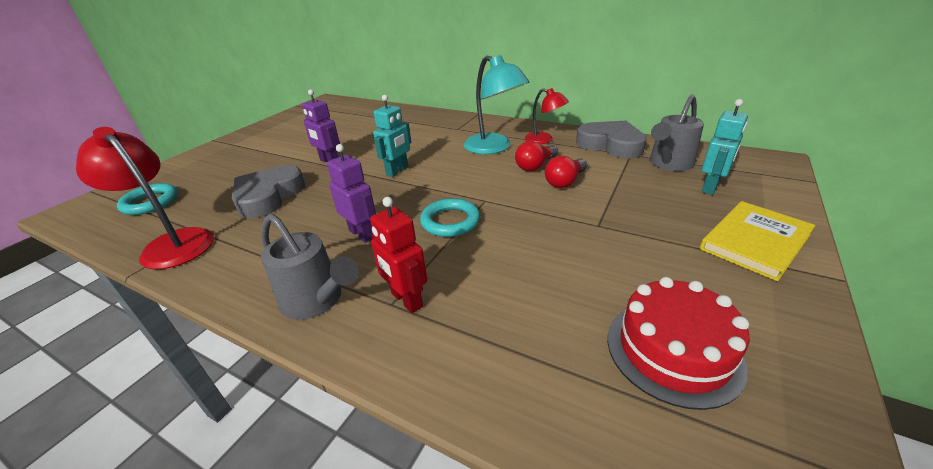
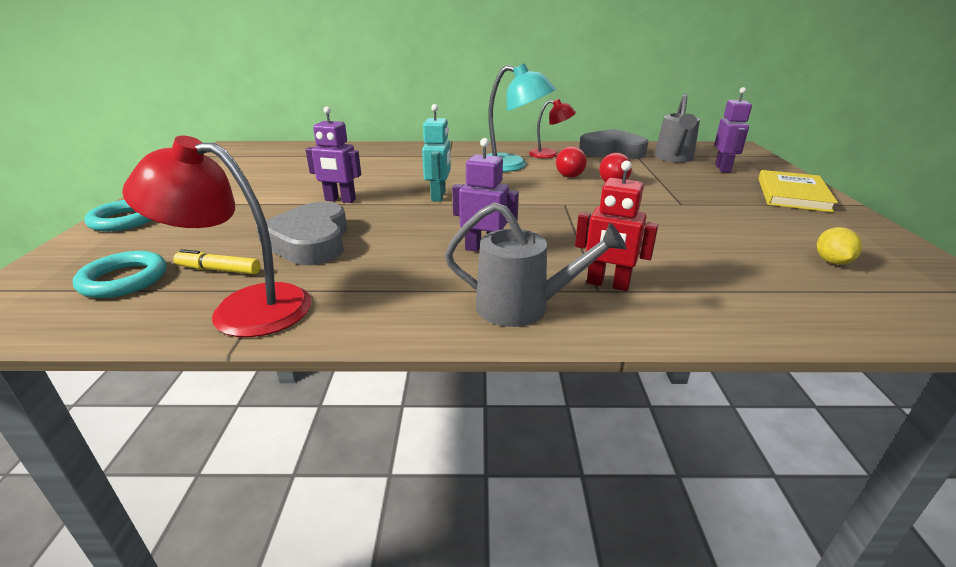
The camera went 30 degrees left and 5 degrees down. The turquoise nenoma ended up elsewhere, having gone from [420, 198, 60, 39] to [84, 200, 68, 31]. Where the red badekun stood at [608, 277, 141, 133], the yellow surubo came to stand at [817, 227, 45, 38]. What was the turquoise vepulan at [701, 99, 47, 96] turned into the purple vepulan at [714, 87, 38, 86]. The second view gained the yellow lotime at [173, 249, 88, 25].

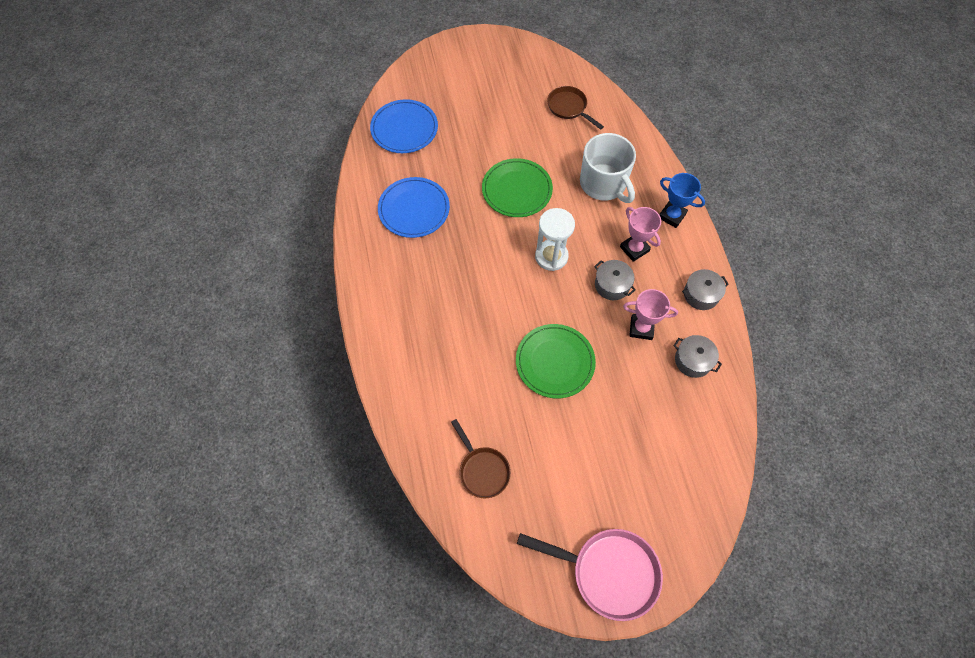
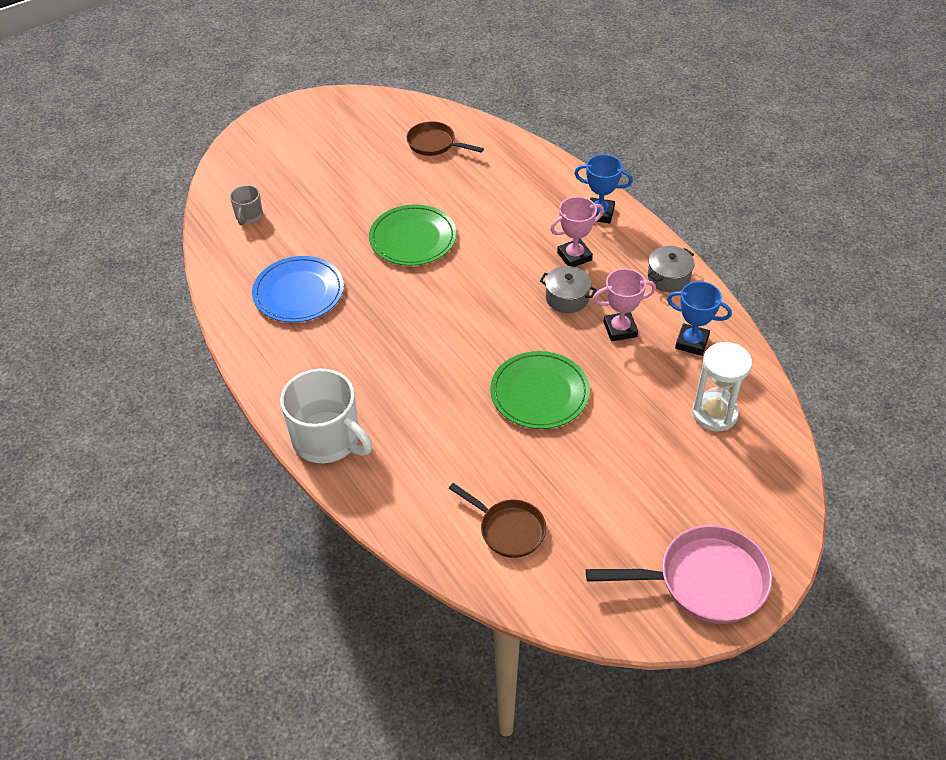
The camera went 20 degrees left and 15 degrees down. Where the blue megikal stood at [370, 99, 68, 54], the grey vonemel came to stand at [230, 185, 33, 40]. The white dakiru ended up elsewhere, having gone from [535, 208, 40, 63] to [692, 342, 60, 89]. The white vonemel ended up elsewhere, having gone from [580, 133, 56, 70] to [280, 369, 92, 94]. The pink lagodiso at [620, 207, 41, 55] ended up facing another way, 60 degrees counterclockwise from before. Where the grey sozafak stood at [673, 335, 49, 43], the blue lagodiso came to stand at [667, 281, 65, 75].

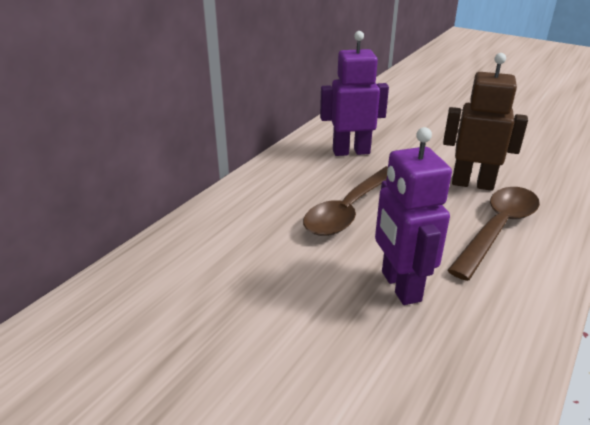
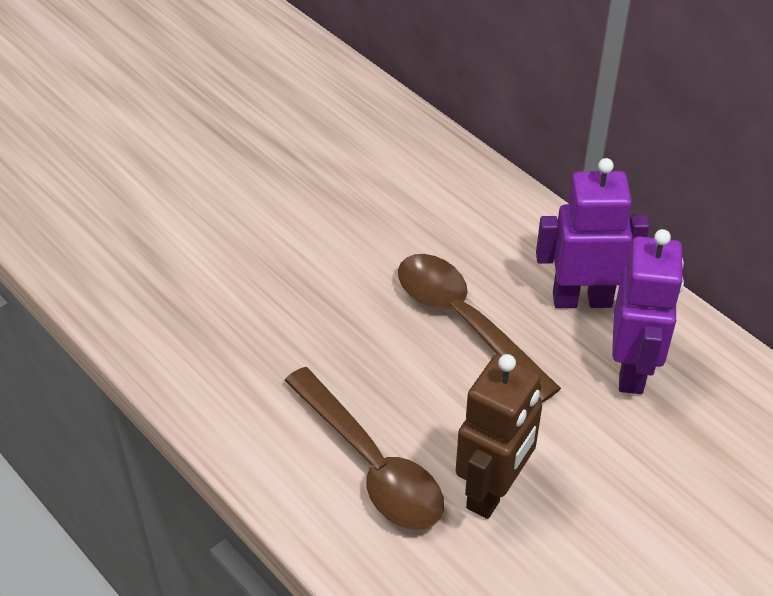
The camera went 105 degrees right and 15 degrees up. The purple vepulan ended up elsewhere, having gone from [375, 127, 77, 178] to [536, 158, 113, 150].

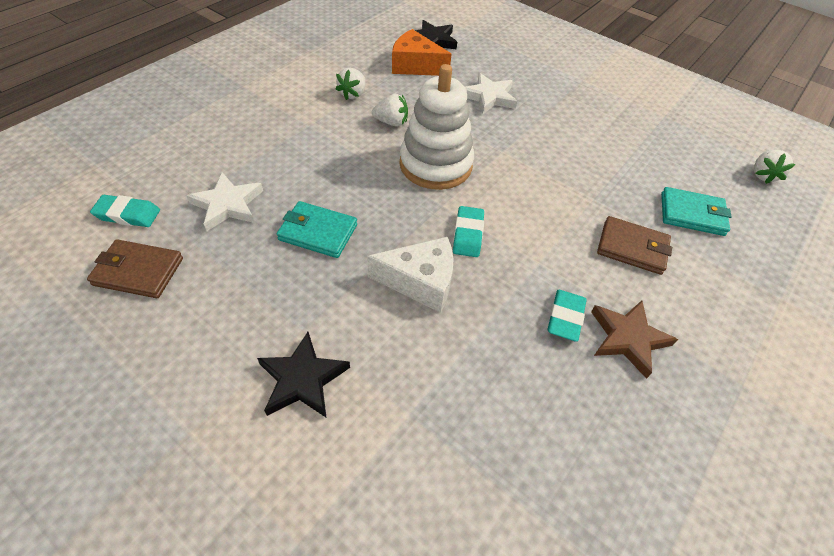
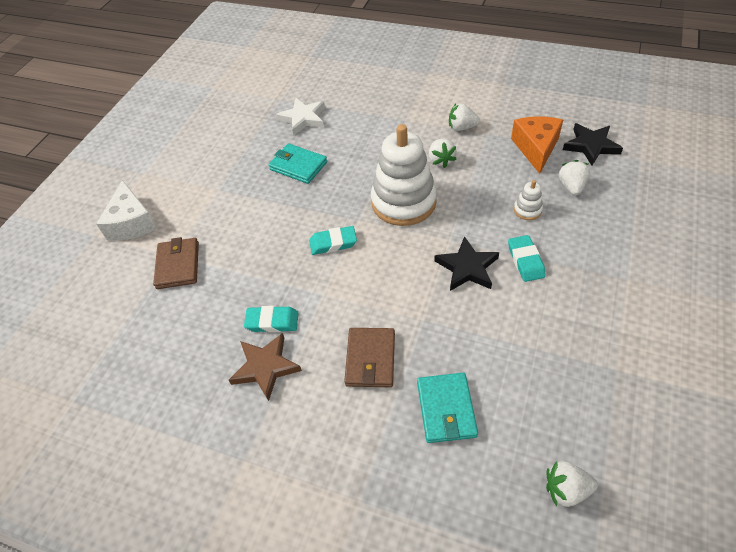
The camera went 80 degrees right and 0 degrees up. The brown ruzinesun ended up elsewhere, having gone from [87, 239, 96, 59] to [153, 237, 46, 52]. The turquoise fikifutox ended up elsewhere, having gone from [90, 195, 70, 32] to [508, 235, 38, 47]. The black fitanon ended up elsewhere, having gone from [257, 332, 93, 86] to [434, 236, 65, 55]. The turquoise ruzinesun at [277, 201, 80, 57] ended up facing another way, 60 degrees counterclockwise from before. The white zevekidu ended up elsewhere, having gone from [367, 237, 87, 76] to [96, 180, 61, 61]. Where the white fitanon stood at [465, 73, 52, 41], the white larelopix came to stand at [514, 180, 29, 40]. The second view gained the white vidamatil at [558, 160, 32, 35].

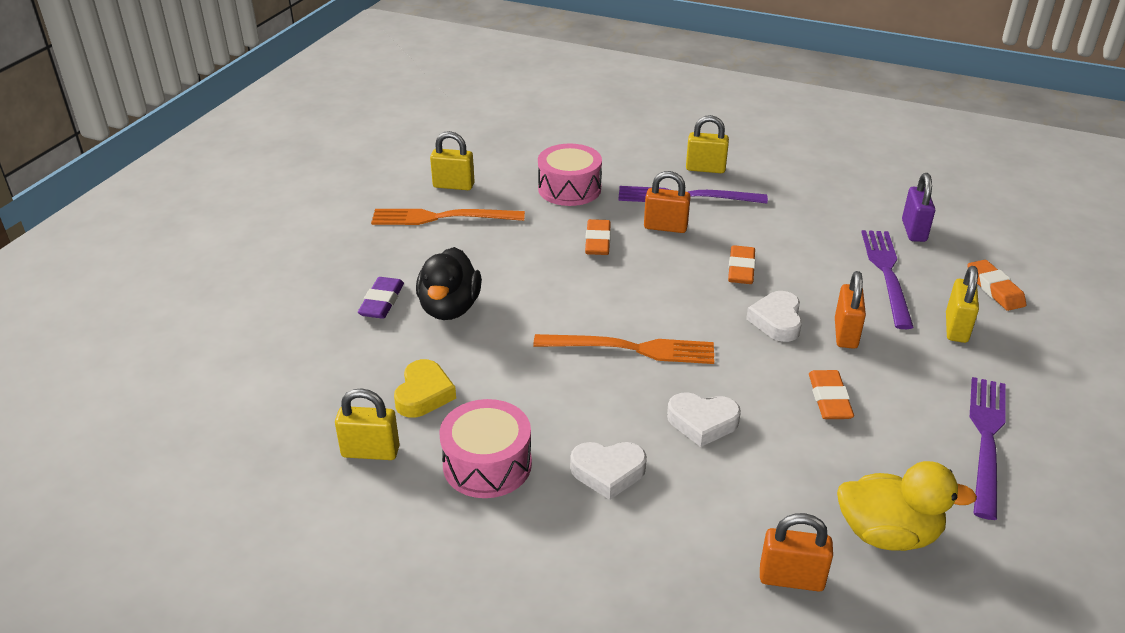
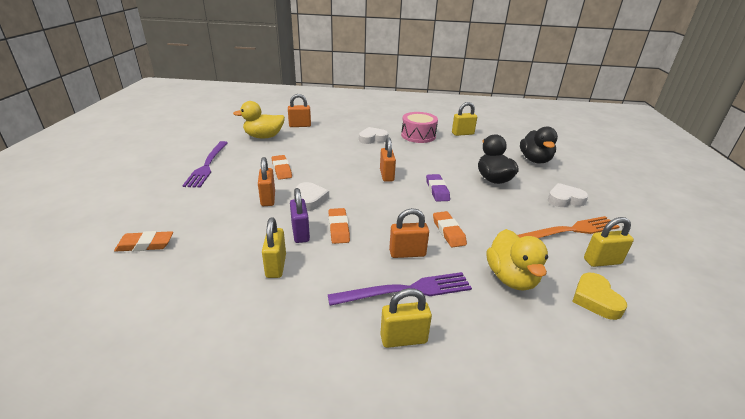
The camera went 160 degrees right and 5 degrees down. The purple fikifutox ended up elsewhere, having gone from [358, 277, 46, 42] to [426, 174, 24, 28]. The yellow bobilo ended up elsewhere, having gone from [394, 359, 62, 59] to [572, 273, 55, 47]. Where the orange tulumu stood at [533, 334, 181, 30], the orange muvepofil came to stand at [380, 137, 16, 45]. Where the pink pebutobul stood at [538, 144, 64, 62], the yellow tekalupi came to stand at [487, 229, 61, 62]. The white bobilo ended up elsewhere, having gone from [667, 392, 74, 55] to [548, 183, 40, 24]. The second view lost the purple tulumu at [861, 230, 53, 99]. The purple muvepofil ended up elsewhere, having gone from [902, 173, 33, 69] to [290, 188, 20, 55]. The yellow muvepofil ended up elsewhere, having gone from [946, 266, 33, 77] to [262, 217, 24, 61]. The orange fikifutox at [967, 260, 59, 51] ended up facing another way, 60 degrees counterclockwise from before. The second view gained the black tekalupi at [520, 127, 38, 37].

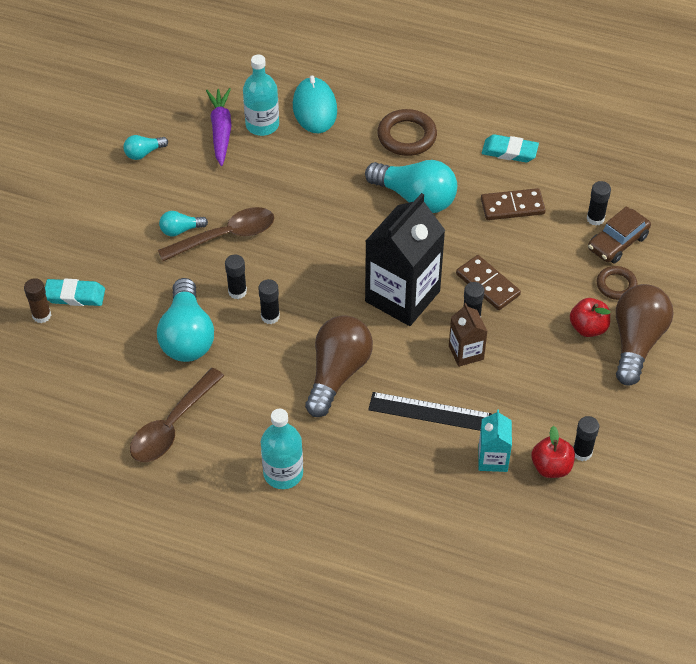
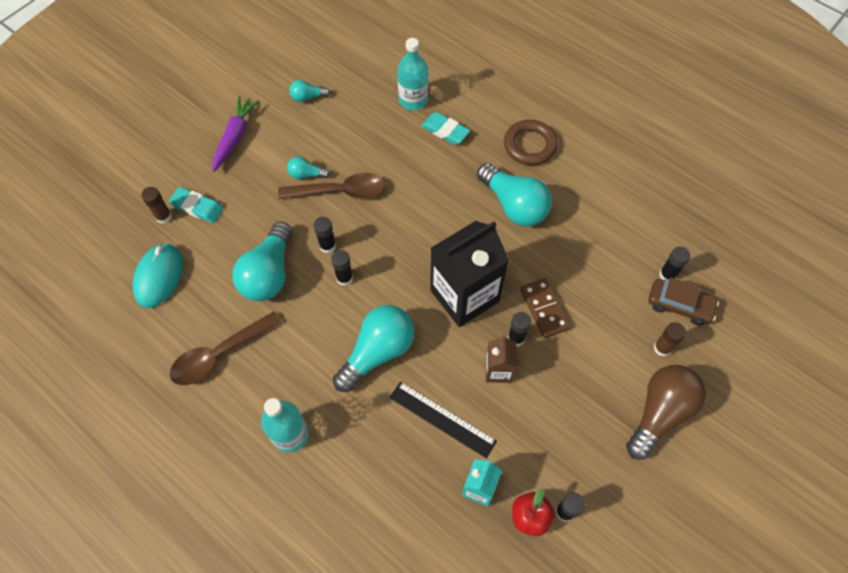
The camera went 20 degrees right and 10 degrees up. The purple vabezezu ended up elsewhere, having gone from [206, 88, 26, 78] to [212, 96, 47, 76]. The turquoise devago ended up elsewhere, having gone from [293, 75, 44, 58] to [132, 243, 51, 65]. What was the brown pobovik at [305, 315, 68, 102] turned into the turquoise pobovik at [333, 305, 82, 87]. The second view lost the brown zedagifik at [481, 188, 65, 32]. The turquoise fikifutox ended up elsewhere, having gone from [482, 134, 57, 28] to [421, 112, 49, 33]. The second view lost the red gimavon at [570, 298, 40, 39]. The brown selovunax at [588, 206, 63, 57] ended up facing another way, 135 degrees counterclockwise from before. Where the brown nenoma stood at [597, 266, 41, 34], the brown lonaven came to stand at [654, 322, 32, 35].

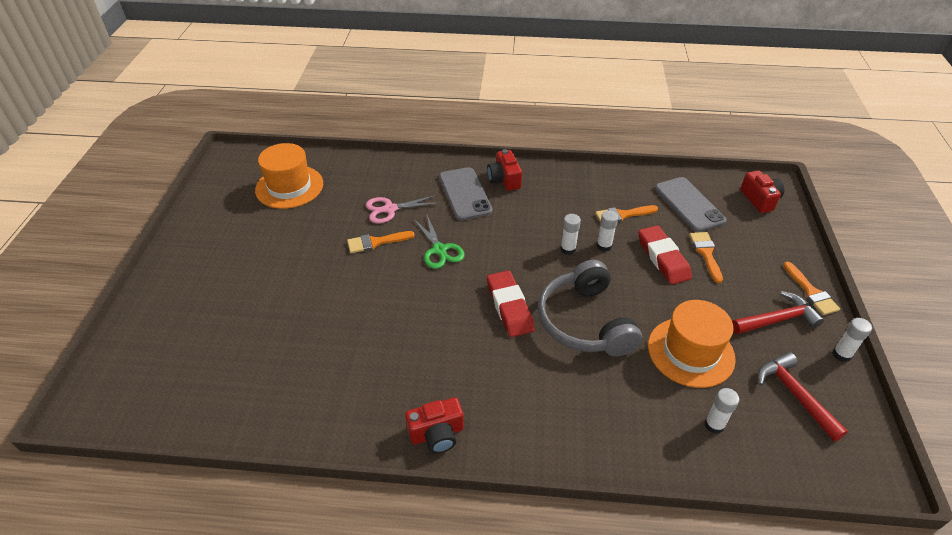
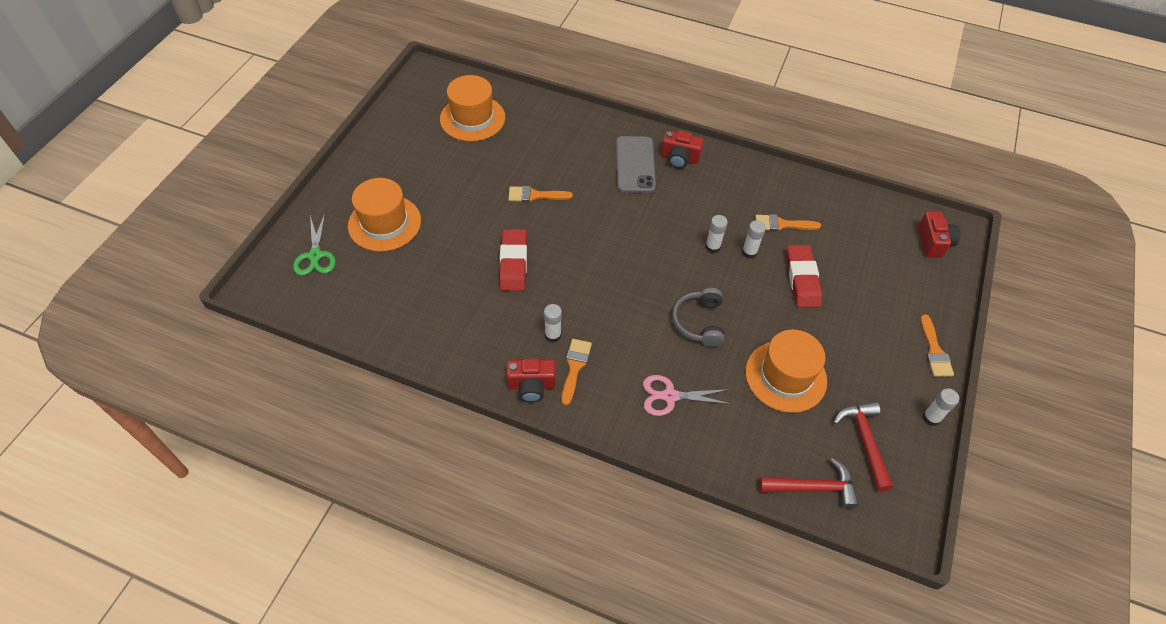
The camera went 15 degrees right and 10 degrees up. The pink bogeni ended up elsewhere, having gone from [366, 195, 74, 29] to [643, 375, 88, 41]. The green bogeni ended up elsewhere, having gone from [414, 215, 51, 54] to [293, 214, 43, 62]. The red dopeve at [487, 149, 35, 42] ended up facing another way, 75 degrees counterclockwise from before. The red fikifutox ended up elsewhere, having gone from [487, 270, 47, 67] to [499, 229, 28, 62]. The size of the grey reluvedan at [538, 260, 104, 97] changed by a factor of 0.62. The second view lost the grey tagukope at [655, 177, 72, 55]. The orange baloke ended up elsewhere, having gone from [689, 232, 34, 51] to [561, 339, 31, 67]. The white lonaven ended up elsewhere, having gone from [704, 388, 35, 46] to [544, 304, 18, 39]. The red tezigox ended up elsewhere, having gone from [732, 291, 92, 43] to [759, 458, 100, 51]. The second view gained the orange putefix at [348, 178, 73, 74].

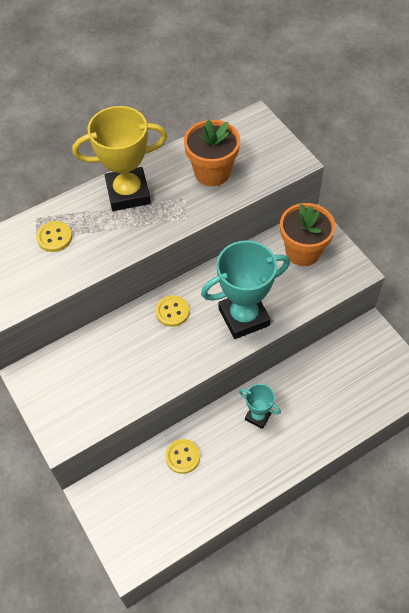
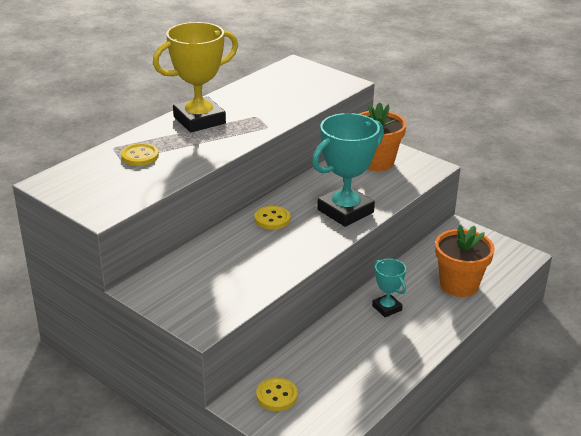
The camera went 20 degrees left and 25 degrees down. The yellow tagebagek ended up elsewhere, having gone from [165, 439, 35, 35] to [256, 378, 42, 33]. The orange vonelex ended up elsewhere, having gone from [184, 120, 56, 66] to [435, 225, 60, 72]. The turquoise lagodiso at [239, 384, 42, 45] ended up facing another way, 45 degrees clockwise from before.

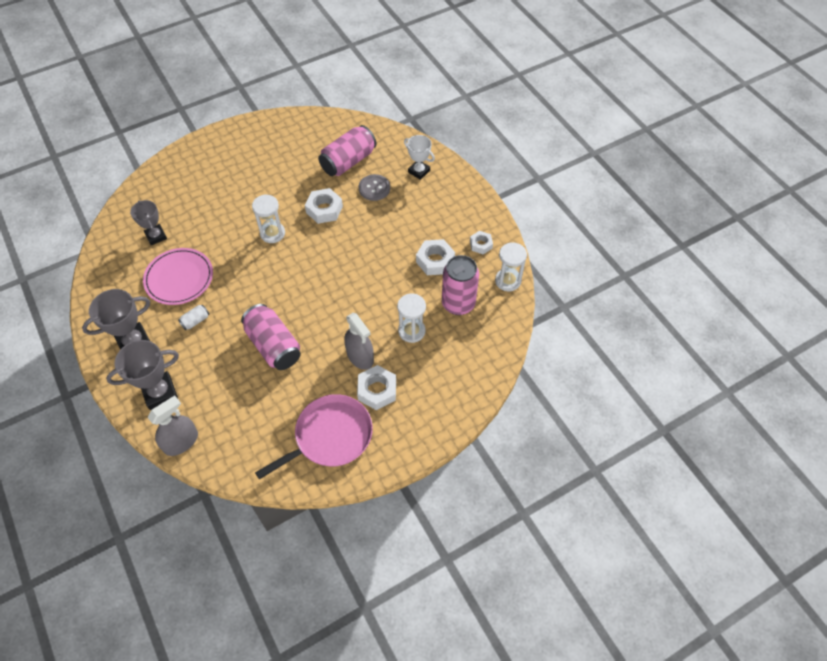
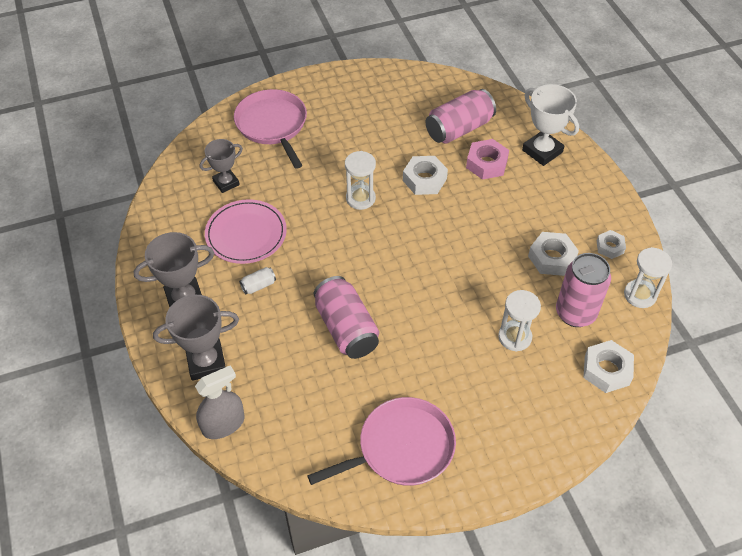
The camera went 10 degrees right and 5 degrees down. The grey lagodiso at [130, 200, 37, 45] ended up facing another way, 75 degrees clockwise from before. The second view lost the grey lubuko at [344, 313, 30, 57]. The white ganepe ended up elsewhere, having gone from [357, 365, 39, 45] to [583, 340, 51, 53]. Where the grey tagebagek stood at [359, 174, 31, 27], the pink ganepe came to stand at [466, 139, 43, 41]. The size of the white lagodiso at [404, 135, 31, 45] changed by a factor of 1.50. The second view gained the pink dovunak at [234, 89, 73, 80].

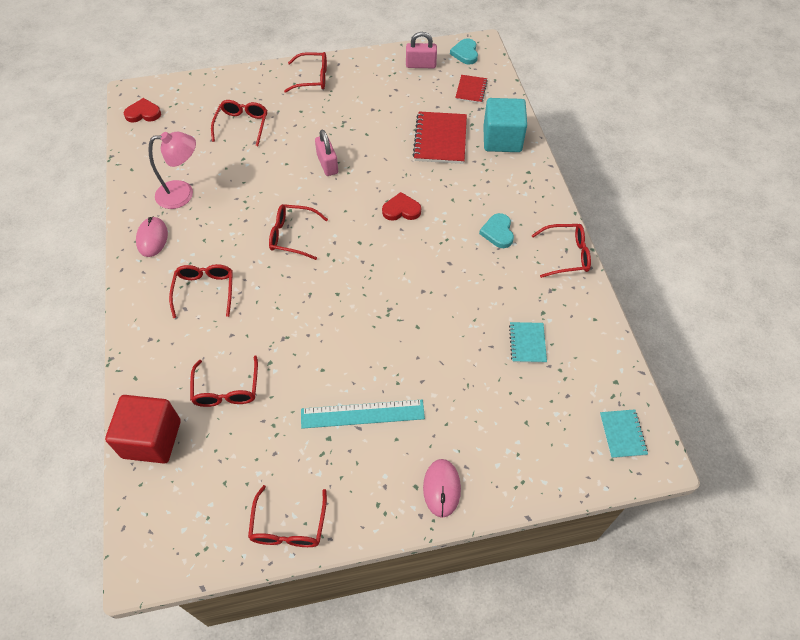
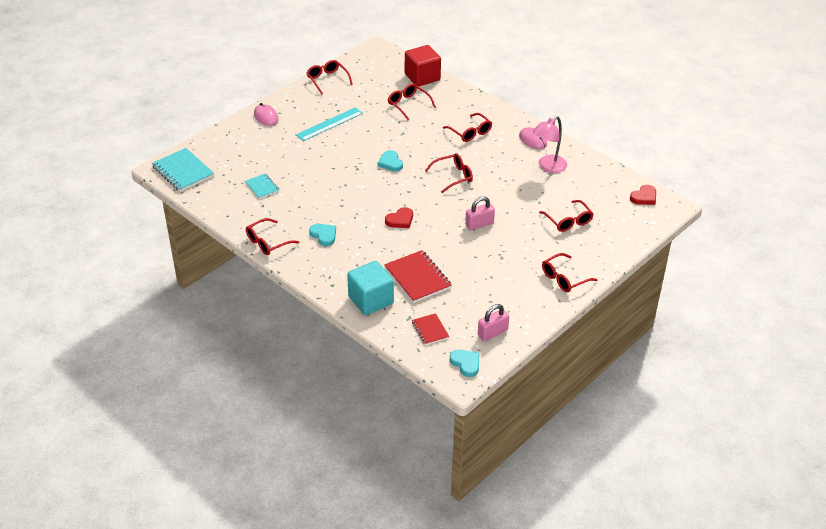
The camera went 145 degrees right and 15 degrees down. The pink muvepofil at [315, 129, 23, 47] ended up facing another way, 60 degrees counterclockwise from before. The size of the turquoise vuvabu at [600, 409, 48, 49] changed by a factor of 1.76. The second view gained the turquoise bobilo at [378, 150, 25, 22].

